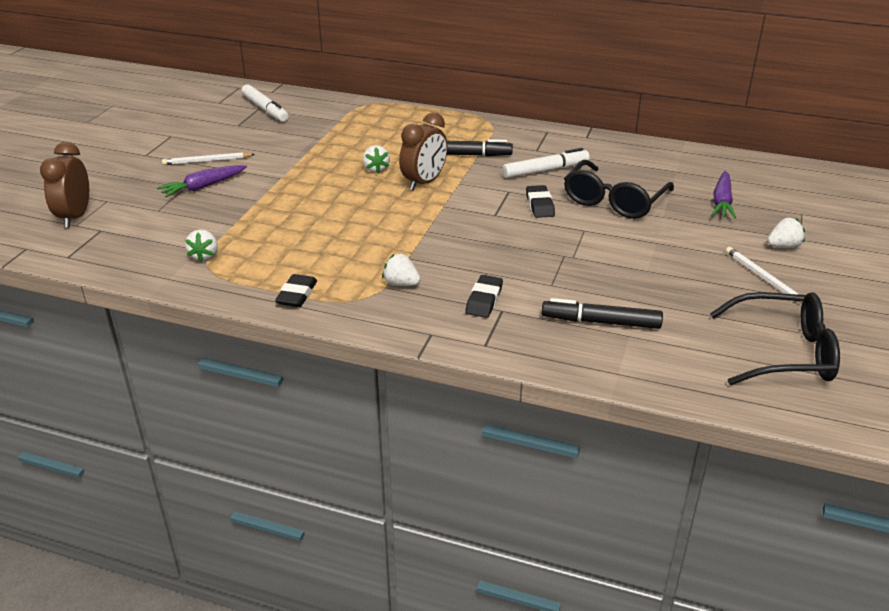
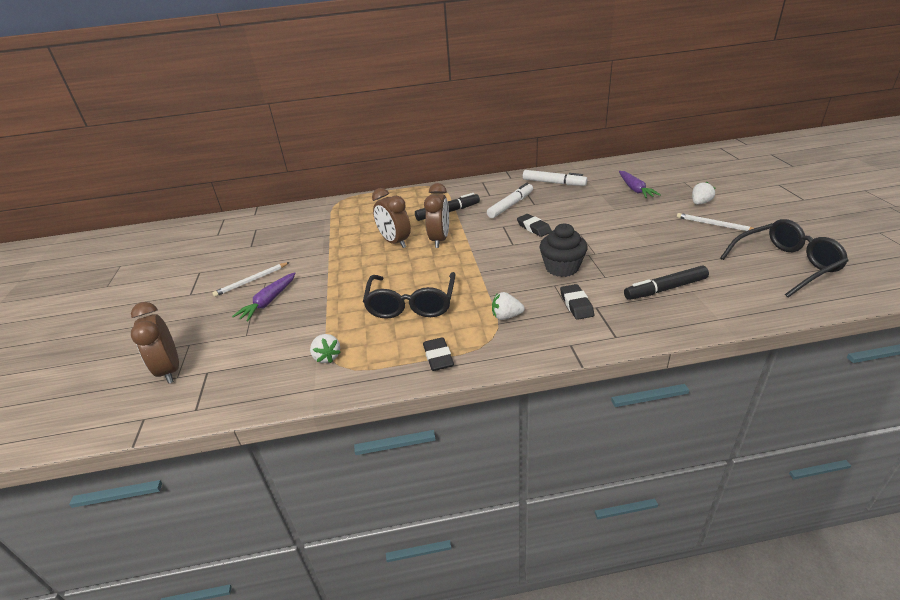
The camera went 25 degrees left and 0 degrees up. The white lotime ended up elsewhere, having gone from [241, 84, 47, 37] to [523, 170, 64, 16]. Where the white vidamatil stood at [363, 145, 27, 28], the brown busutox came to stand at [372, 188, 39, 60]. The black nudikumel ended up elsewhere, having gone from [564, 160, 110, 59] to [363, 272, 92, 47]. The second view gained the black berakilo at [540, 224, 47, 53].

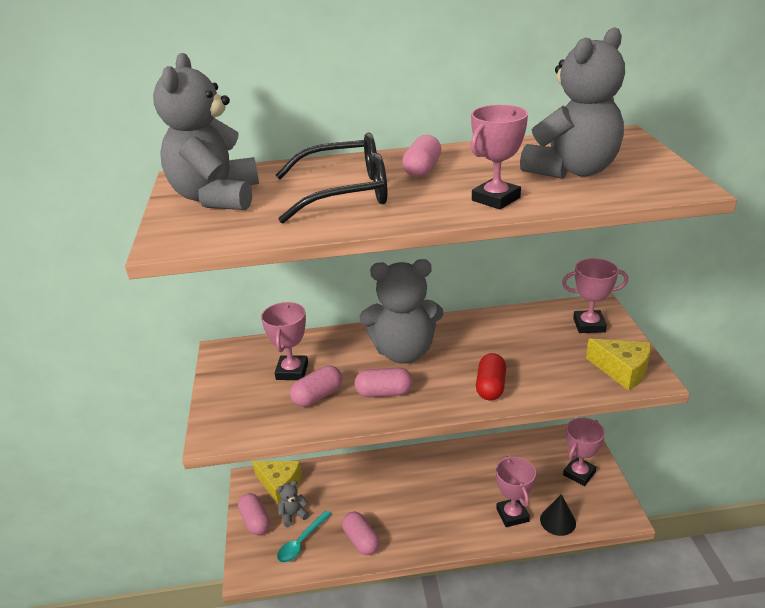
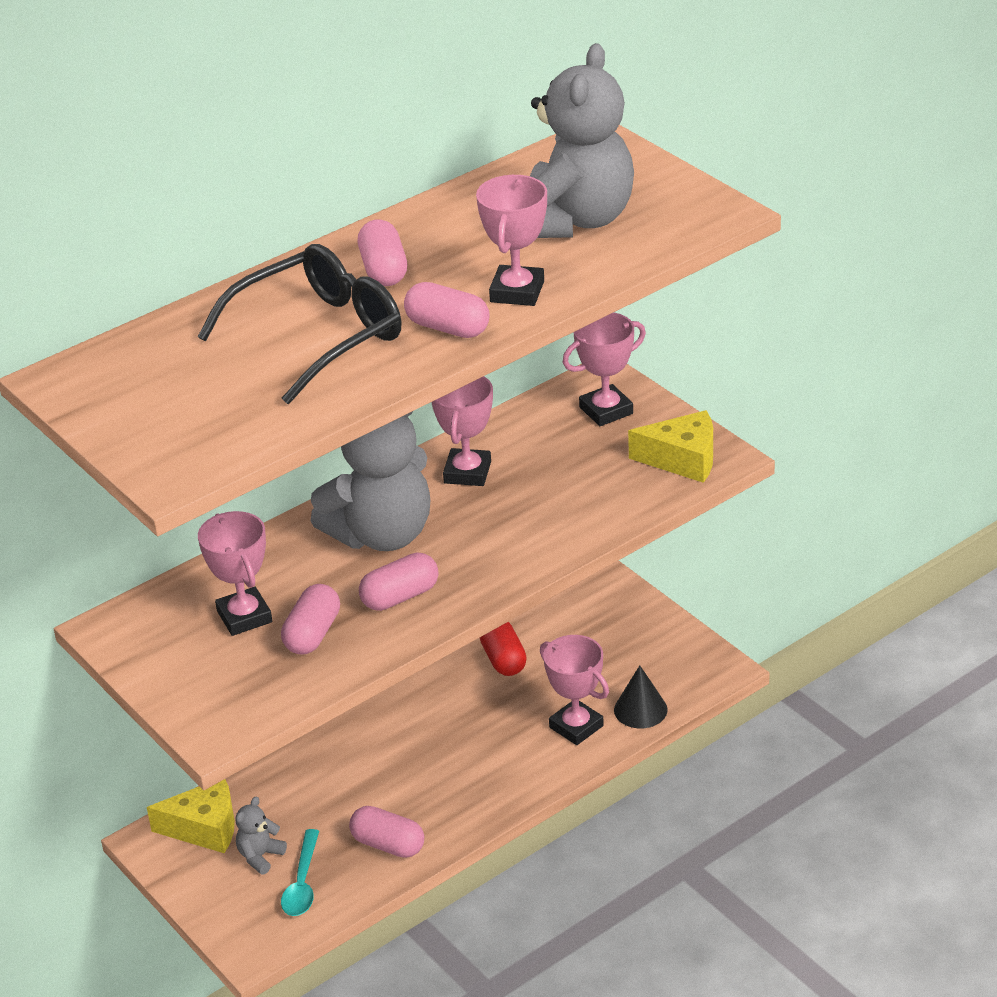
The camera went 30 degrees left and 5 degrees up. The second view lost the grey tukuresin at [153, 53, 106, 157]. The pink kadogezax ended up elsewhere, having gone from [238, 493, 32, 42] to [404, 282, 86, 56]. The red kadogezax ended up elsewhere, having gone from [476, 353, 30, 47] to [480, 622, 47, 54]. The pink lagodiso ended up elsewhere, having gone from [563, 418, 42, 68] to [431, 376, 62, 110].

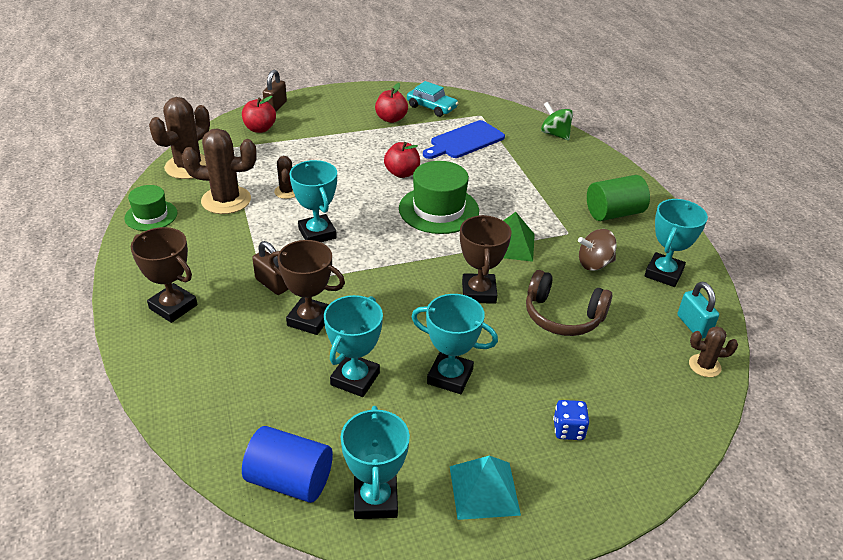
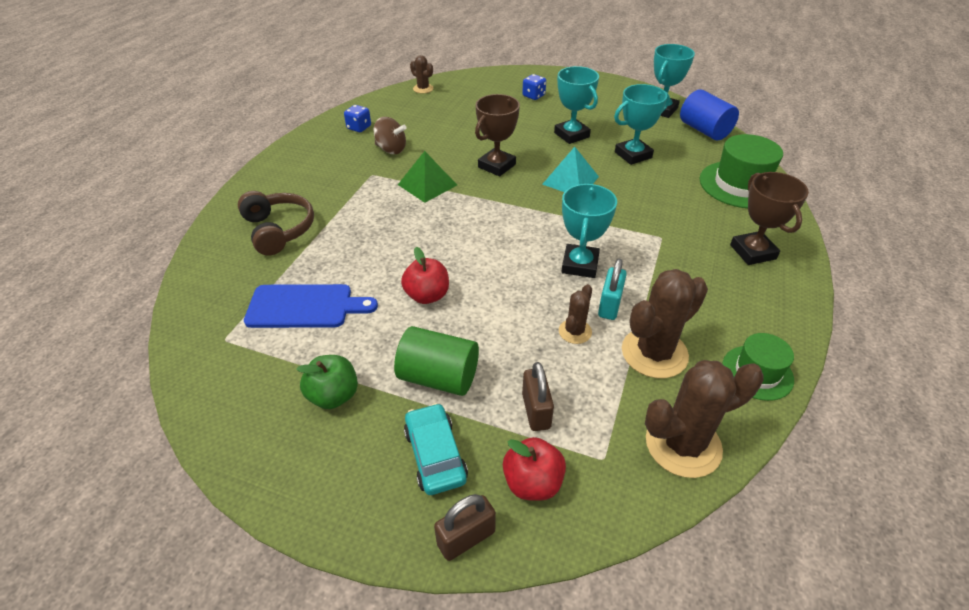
The camera went 140 degrees left and 5 degrees up. The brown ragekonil at [182, 128, 75, 86] ended up facing another way, 75 degrees counterclockwise from before. The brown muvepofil ended up elsewhere, having gone from [252, 241, 36, 54] to [522, 362, 32, 69]. The second view lost the brown lagodiso at [268, 240, 77, 95]. What was the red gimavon at [375, 83, 33, 40] turned into the green gimavon at [296, 355, 62, 54]. The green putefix ended up elsewhere, having gone from [399, 161, 80, 73] to [700, 134, 83, 74]. The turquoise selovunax ended up elsewhere, having gone from [407, 81, 51, 36] to [404, 403, 64, 92]. The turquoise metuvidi ended up elsewhere, having gone from [450, 455, 71, 65] to [542, 147, 57, 45]. The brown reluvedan ended up elsewhere, having gone from [526, 270, 86, 66] to [238, 191, 76, 64]. The second view lost the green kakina at [541, 102, 32, 38]. The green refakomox ended up elsewhere, having gone from [587, 175, 63, 46] to [394, 326, 85, 70]. Where the turquoise lagodiso stood at [644, 199, 64, 88], the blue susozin came to stand at [344, 105, 27, 27]. The turquoise muvepofil ended up elsewhere, having gone from [677, 282, 42, 57] to [598, 259, 29, 61].

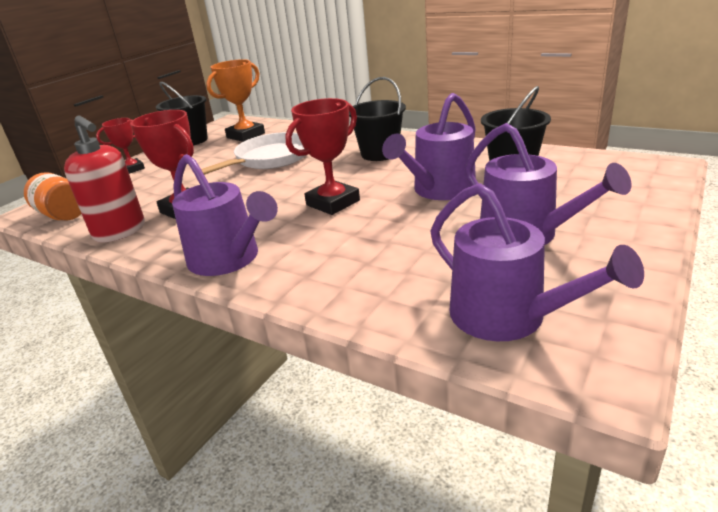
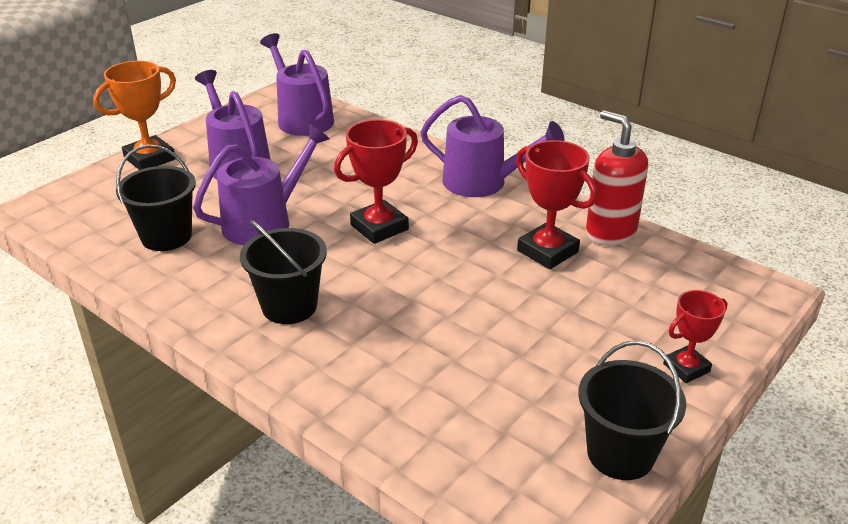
The camera went 175 degrees left and 5 degrees up. The second view lost the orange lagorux at [24, 172, 57, 49]. The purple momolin at [172, 154, 106, 122] ended up facing another way, 150 degrees clockwise from before. The second view lost the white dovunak at [201, 132, 104, 43]. The orange lagodiso ended up elsewhere, having gone from [206, 59, 59, 83] to [93, 61, 83, 109].

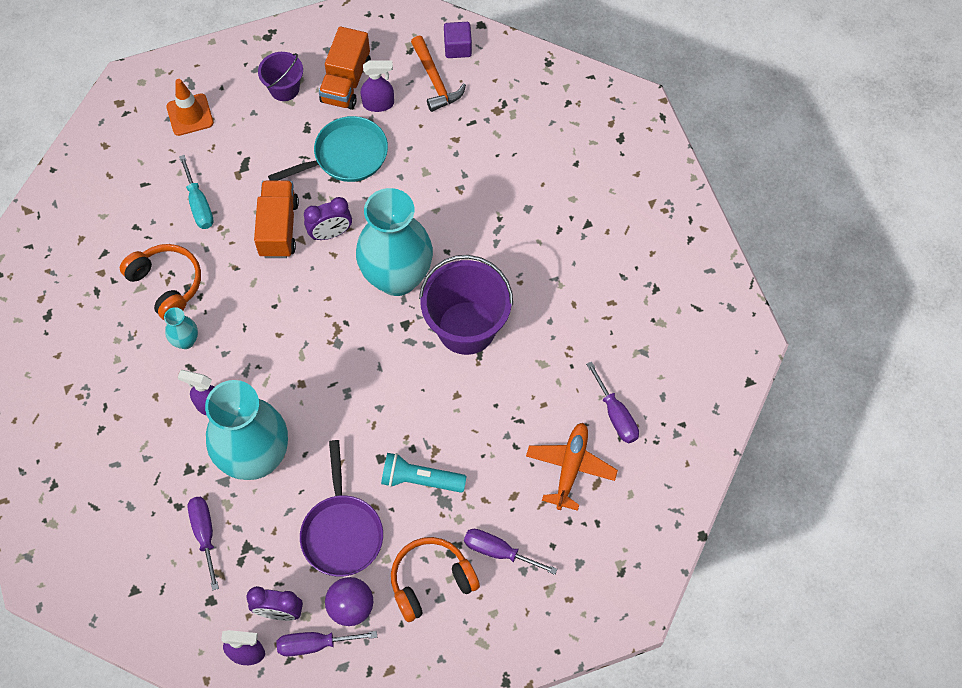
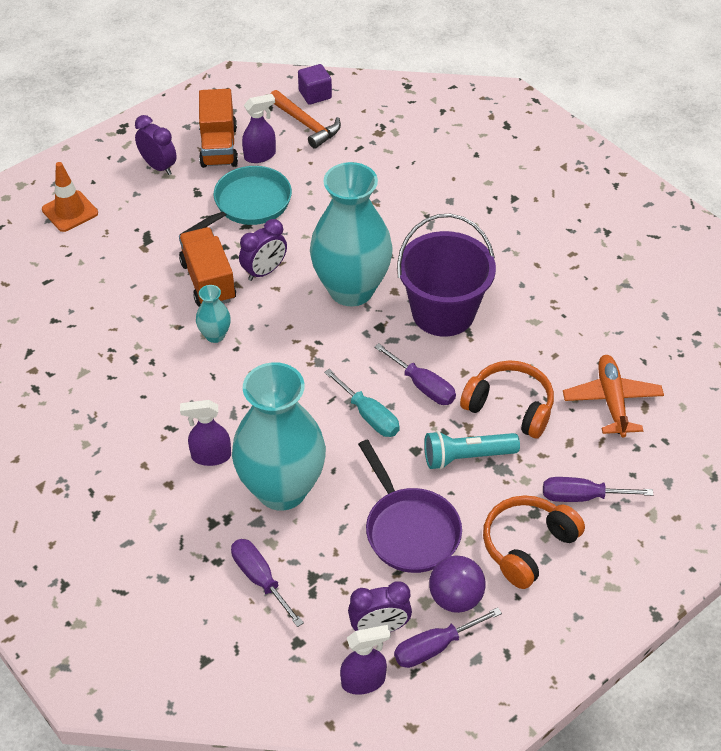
The camera went 20 degrees left and 15 degrees down. The orange reluvedan ended up elsewhere, having gone from [120, 244, 81, 76] to [460, 360, 94, 78]. The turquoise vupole ended up elsewhere, having gone from [164, 307, 34, 42] to [196, 285, 35, 58]. The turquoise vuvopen ended up elsewhere, having gone from [179, 155, 35, 74] to [324, 369, 76, 68]. Where the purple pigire stood at [258, 52, 45, 49], the purple busutox came to stand at [135, 115, 42, 60]. The purple vuvopen ended up elsewhere, having gone from [586, 362, 53, 81] to [374, 343, 82, 62].

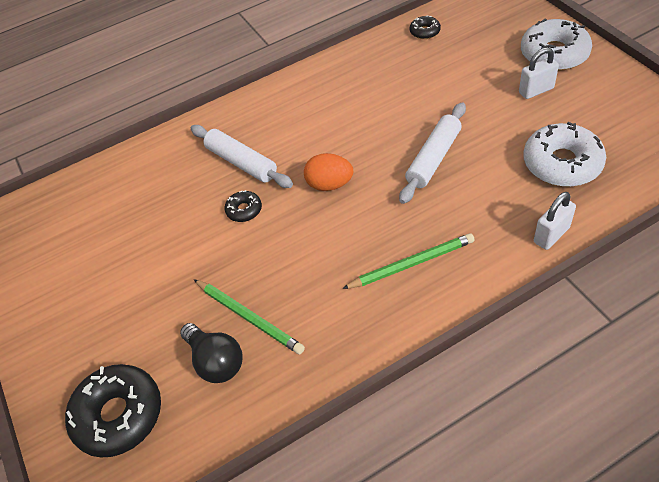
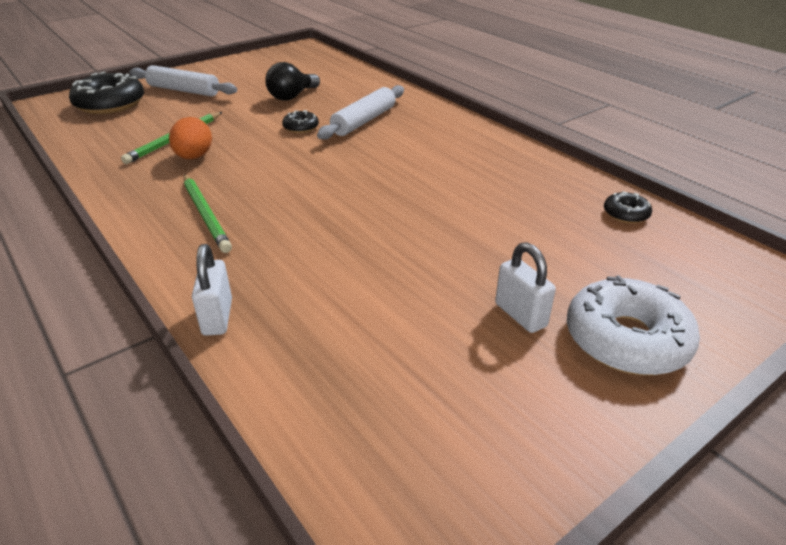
The camera went 75 degrees right and 15 degrees down. The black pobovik ended up elsewhere, having gone from [180, 323, 63, 60] to [265, 62, 55, 39]. The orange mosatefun ended up elsewhere, having gone from [304, 153, 49, 38] to [169, 117, 43, 42]. The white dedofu ended up elsewhere, having gone from [399, 102, 67, 102] to [130, 65, 107, 31]. The second view lost the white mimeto at [523, 122, 83, 65]. The white muvepofil at [534, 192, 42, 58] ended up facing another way, 45 degrees clockwise from before.

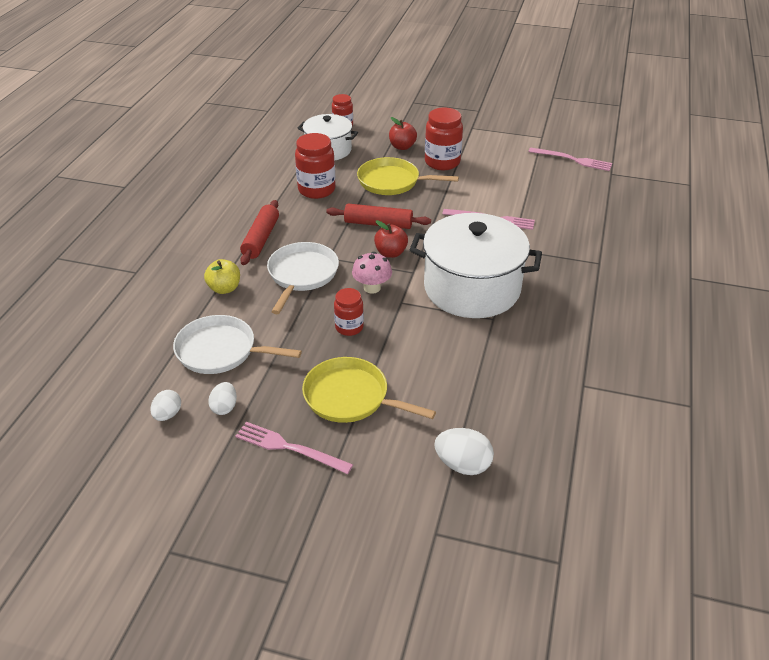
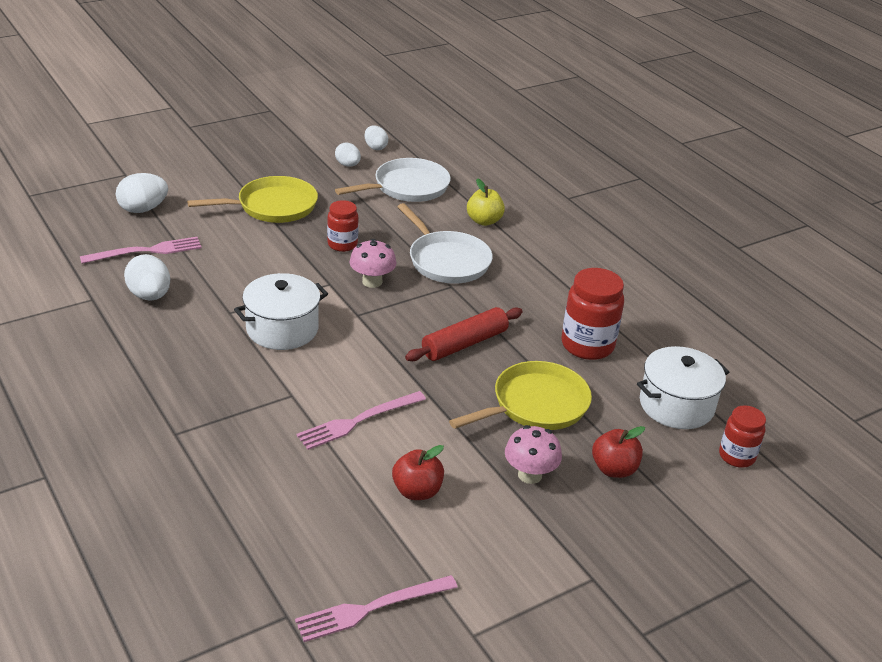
The camera went 130 degrees right and 5 degrees down. The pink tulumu ended up elsewhere, having gone from [235, 422, 118, 52] to [80, 237, 122, 27]. The second view lost the red dedofu at [240, 200, 39, 65]. The red gimavon ended up elsewhere, having gone from [374, 220, 34, 38] to [392, 445, 52, 55]. The size of the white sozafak at [410, 213, 132, 105] changed by a factor of 0.60. Where the red lagorux stood at [425, 108, 38, 62], the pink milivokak came to stand at [505, 425, 57, 59]. The second view gained the white mosatefun at [124, 254, 46, 47].

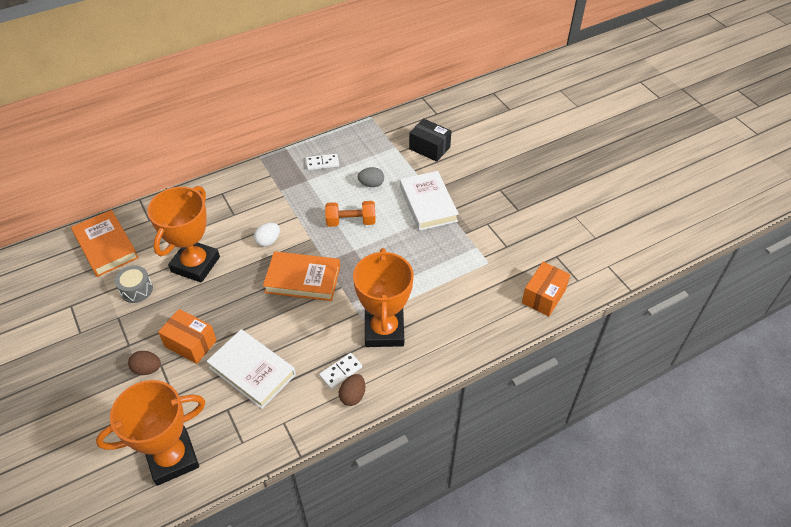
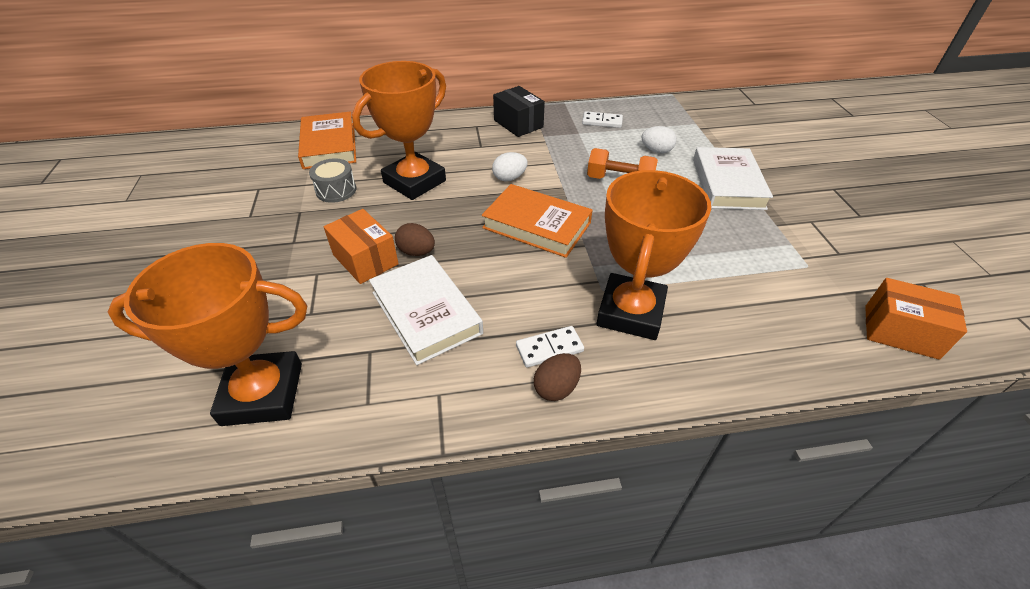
The camera went 20 degrees right and 5 degrees down. The brown mosatefun ended up elsewhere, having gone from [128, 351, 33, 24] to [395, 223, 40, 33]. What was the grey mosatefun at [358, 167, 26, 20] turned into the white mosatefun at [642, 126, 35, 27]. The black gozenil ended up elsewhere, having gone from [409, 118, 43, 44] to [493, 86, 52, 51]. The orange gozenil at [522, 262, 48, 54] ended up facing another way, 60 degrees clockwise from before.

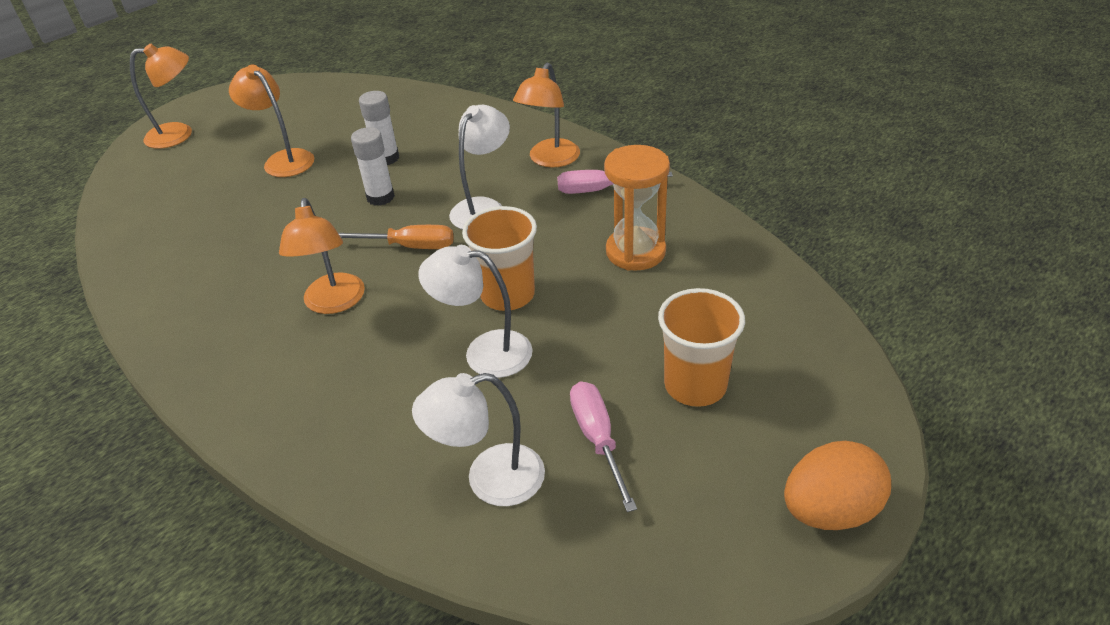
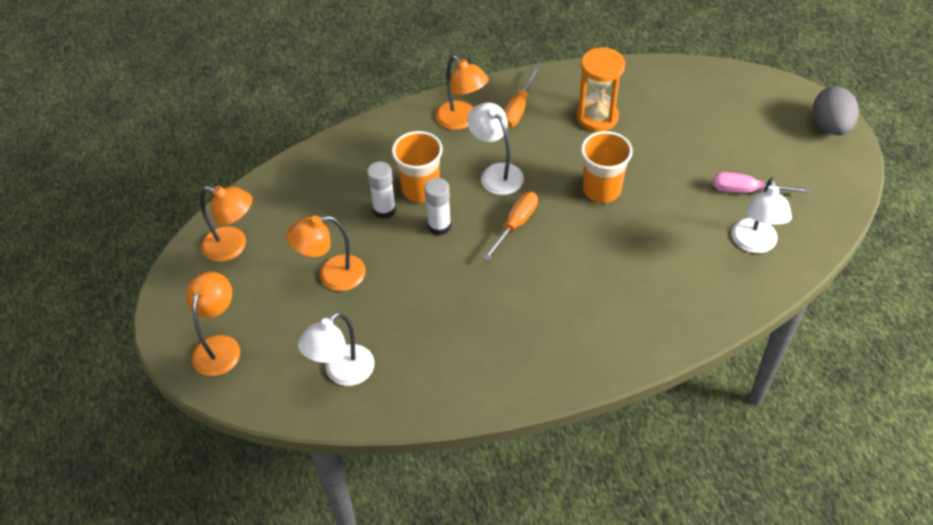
The camera went 65 degrees left and 10 degrees up. The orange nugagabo ended up elsewhere, having gone from [279, 198, 86, 116] to [200, 185, 52, 77]. The white nugagabo ended up elsewhere, having gone from [418, 245, 114, 133] to [298, 311, 76, 75]. What was the pink vuvopen at [557, 170, 116, 24] turned into the orange vuvopen at [504, 67, 36, 61]. The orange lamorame ended up elsewhere, having gone from [658, 288, 87, 119] to [392, 131, 51, 71]. What was the orange mosatefun at [784, 441, 107, 89] turned into the grey mosatefun at [813, 86, 46, 49].

